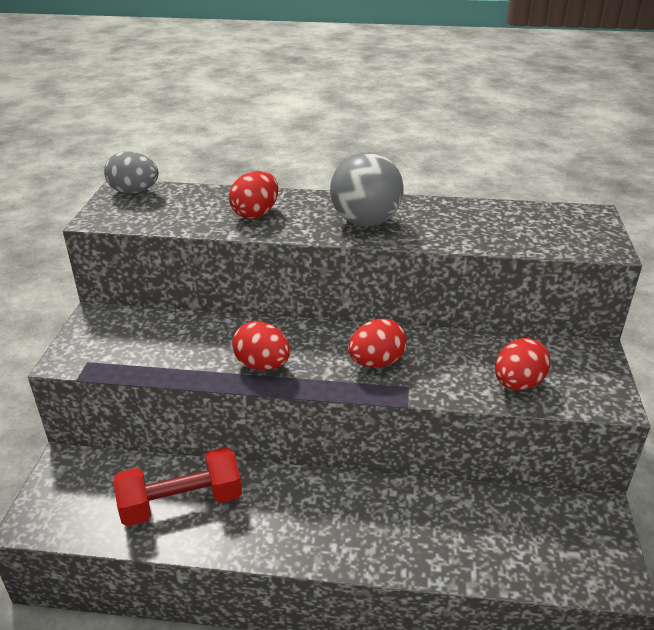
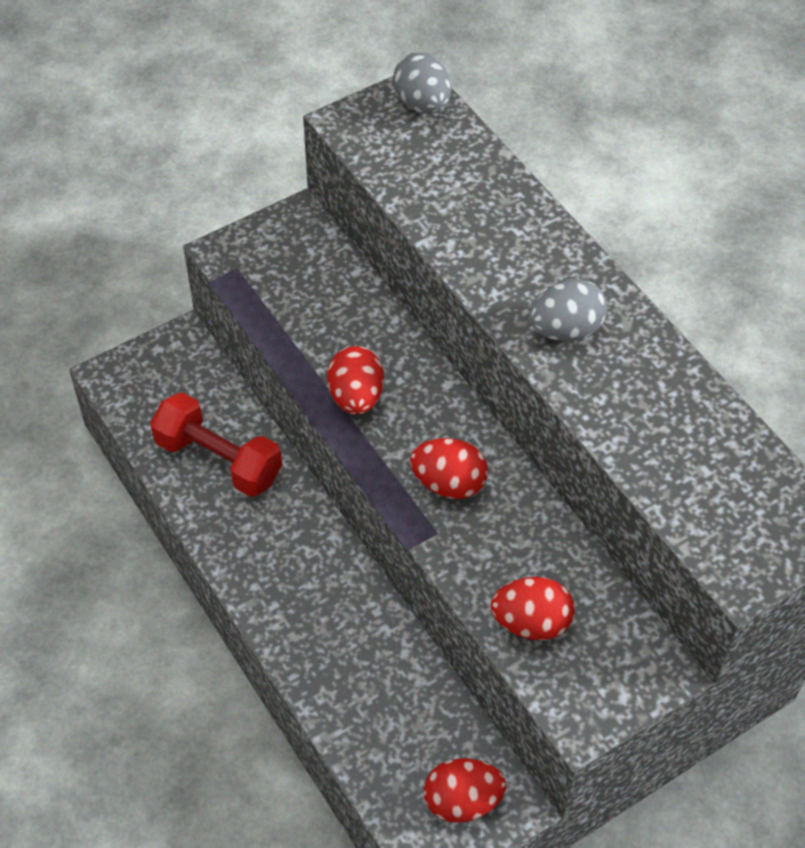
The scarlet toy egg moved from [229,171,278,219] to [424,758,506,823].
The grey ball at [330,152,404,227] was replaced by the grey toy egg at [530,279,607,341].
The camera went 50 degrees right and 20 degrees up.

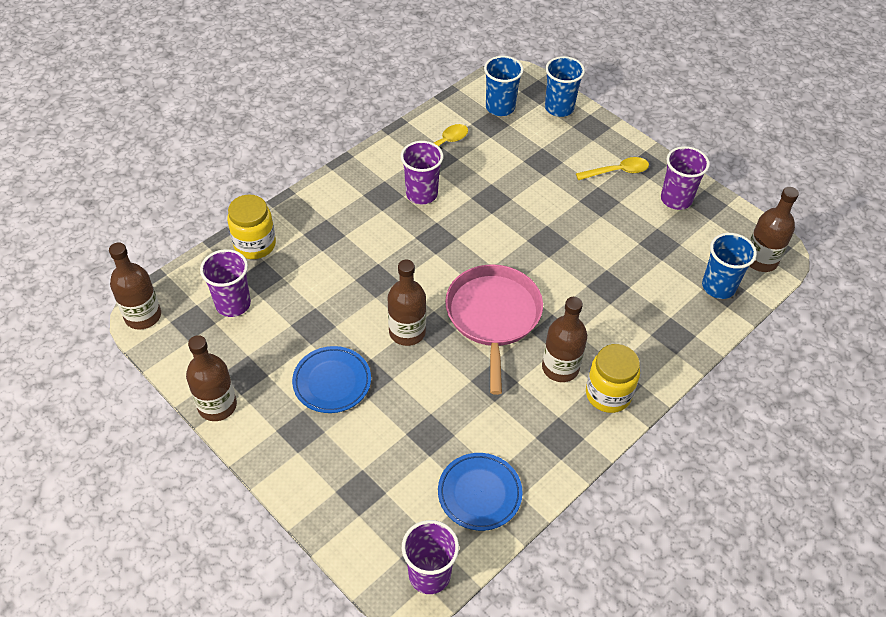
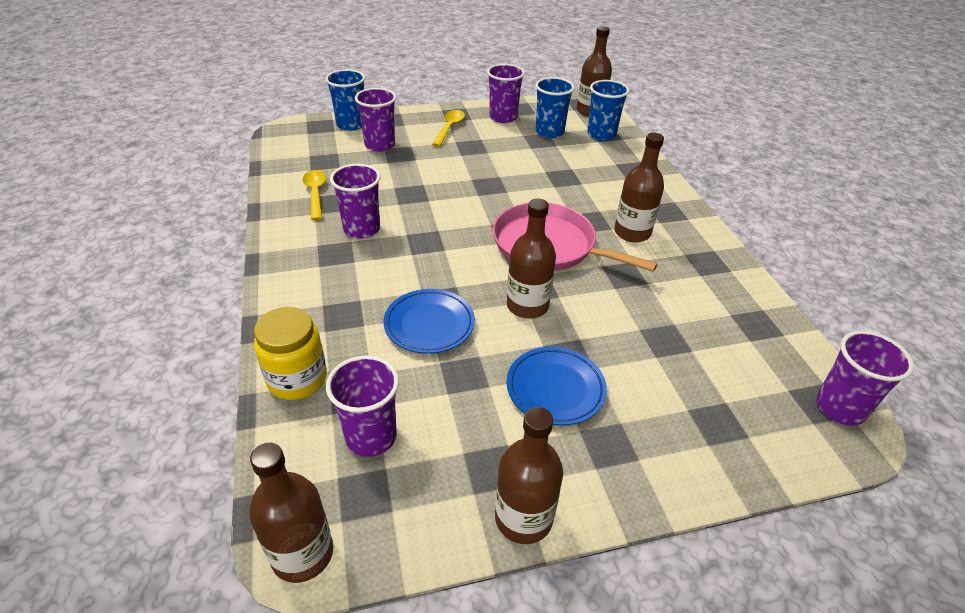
The bright yellow preserve jar at [586,344,640,413] disappeared.
The purple tumbler at [355,88,396,152] appeared.
The royal blue flat dish moved from [438,453,523,531] to [384,289,475,354].
The royal blue tumbler moved from [484,56,524,116] to [535,77,575,138].
The camera went 60 degrees left and 10 degrees down.

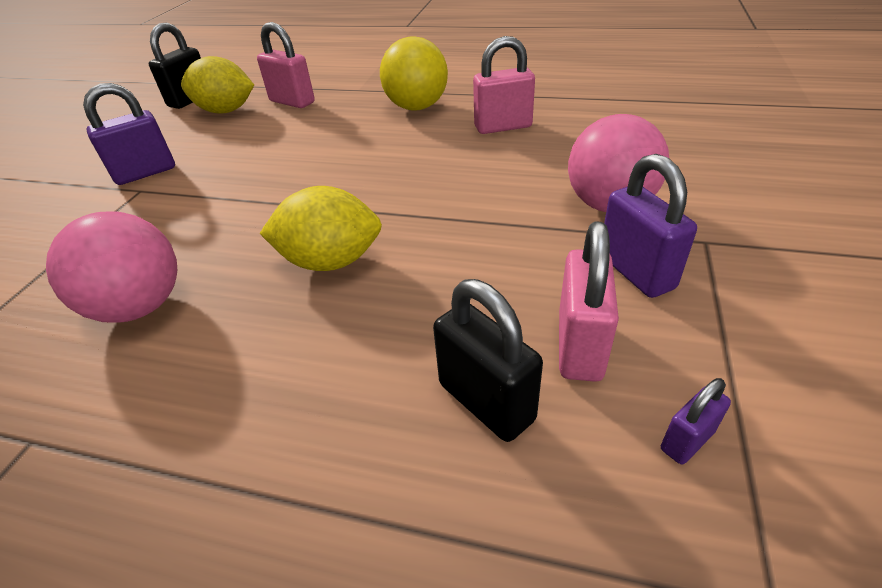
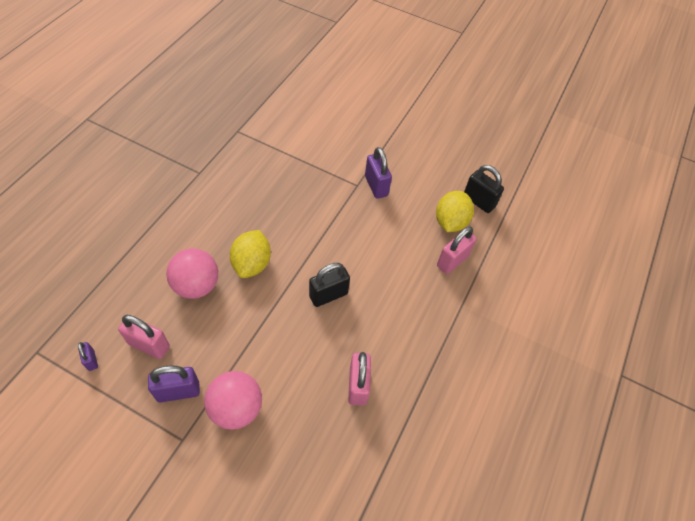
The bright yellow ball at [380,36,448,110] disappeared.
The rosy ball moved from [46,212,177,323] to [166,249,218,299].
The jet-black small lock moved from [433,279,543,442] to [309,263,350,307].
The camera went 95 degrees right and 15 degrees up.

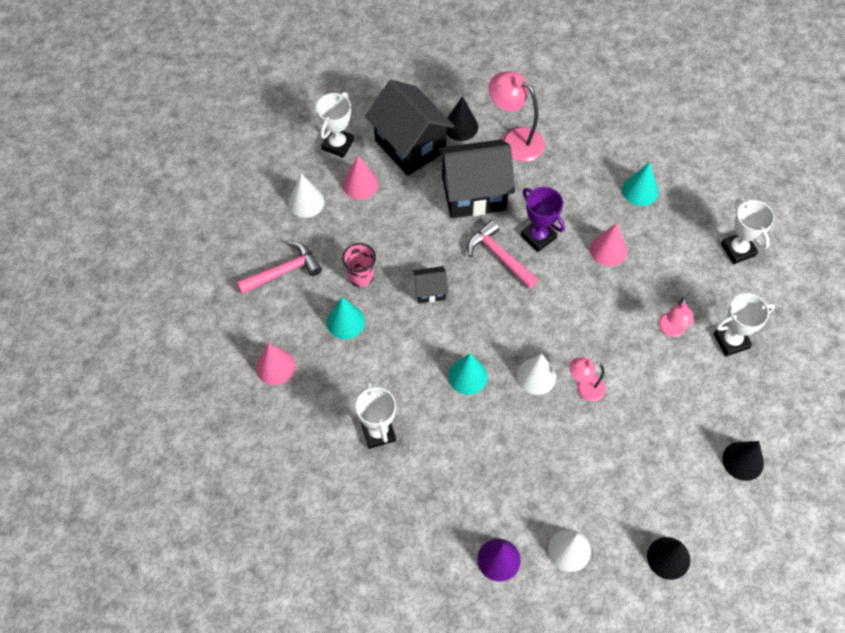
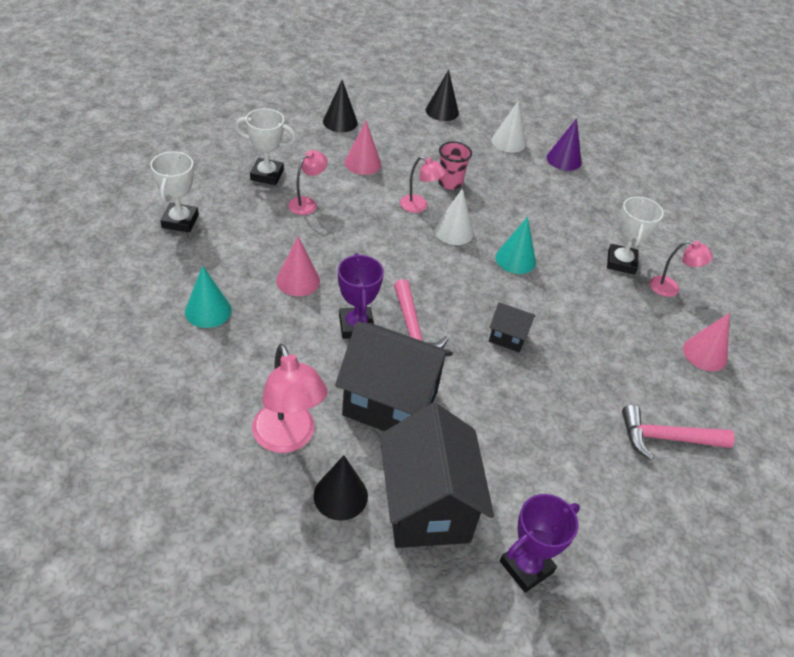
The pure white cone at [288,174,324,218] disappeared.
The turquoise cone at [327,297,365,339] disappeared.
The rosy desk lamp at [650,240,713,297] appeared.
The rosy tumbler moved from [342,243,376,287] to [438,141,472,190].
The rosy cone moved from [343,156,379,200] to [345,121,381,175].
The pure white trophy at [316,92,354,158] became the purple trophy at [500,494,580,593].
The camera went 155 degrees left and 15 degrees down.

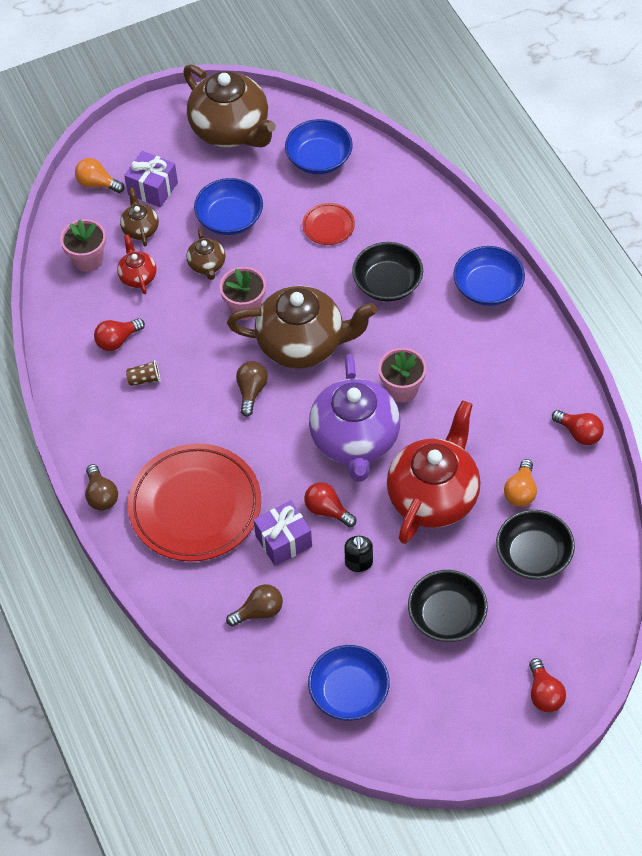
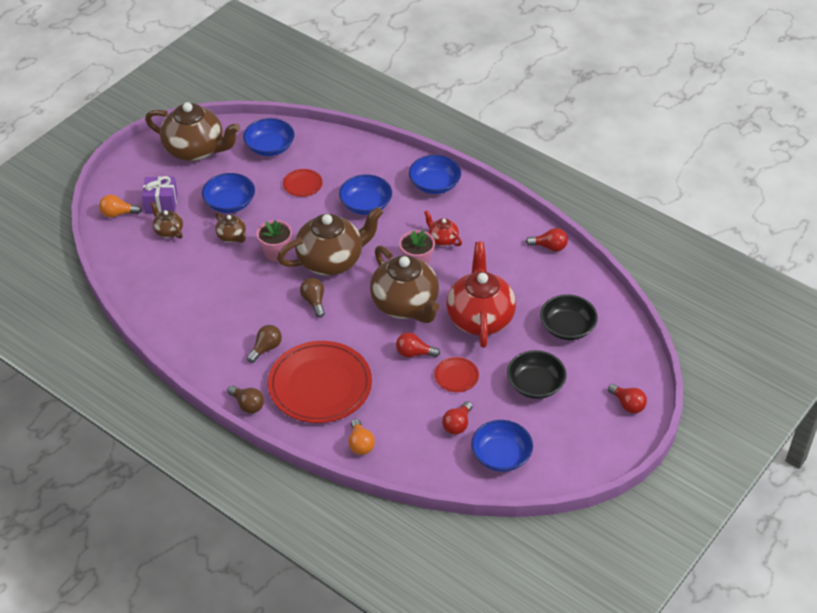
The rosy flower pot at [60,219,106,272] disappeared.
The dark brown tumbler at [126,360,160,386] disappeared.
The purple present at [254,500,312,566] disappeared.
The scarlet light bulb moved from [94,318,145,351] to [442,401,473,435].
The scarlet china teapot moved from [117,235,156,294] to [424,210,462,246].
The dark brown light bulb moved from [226,584,283,627] to [247,325,282,363].
The orange-coloured light bulb moved from [504,459,537,507] to [348,419,375,455].
The jet-black soap pump at [344,536,373,572] was replaced by the scarlet flat dish at [434,357,479,392].
The purple china teapot at [309,354,400,482] became the dark brown china teapot at [370,246,439,323].
The jet-black bowl at [352,242,423,301] became the royal blue bowl at [339,174,392,215].
The camera went 30 degrees left and 10 degrees down.

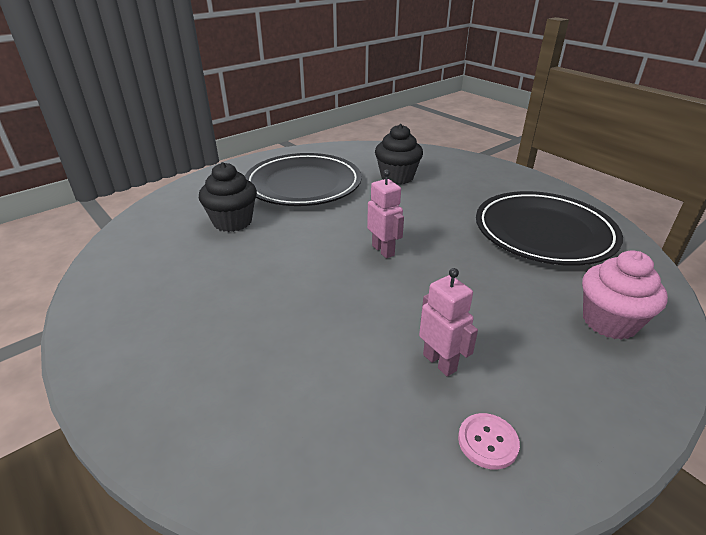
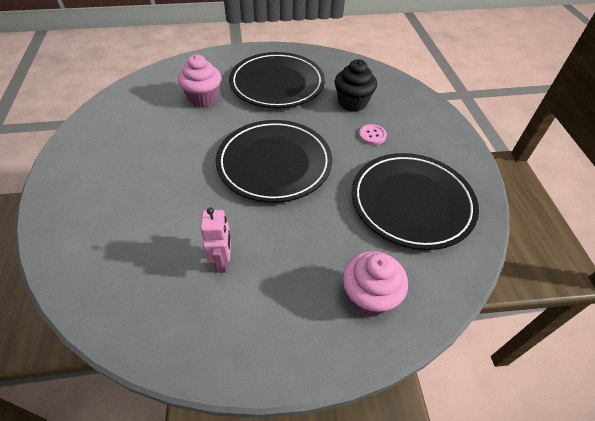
The rosy button moved from [458,413,520,470] to [359,124,387,145].
The rosy robot figure at [367,170,404,258] was replaced by the jet-black flat dish at [216,120,332,203].
The jet-black fairy cake at [199,162,257,232] became the rosy fairy cake at [178,54,221,107].
The camera went 30 degrees right and 15 degrees up.

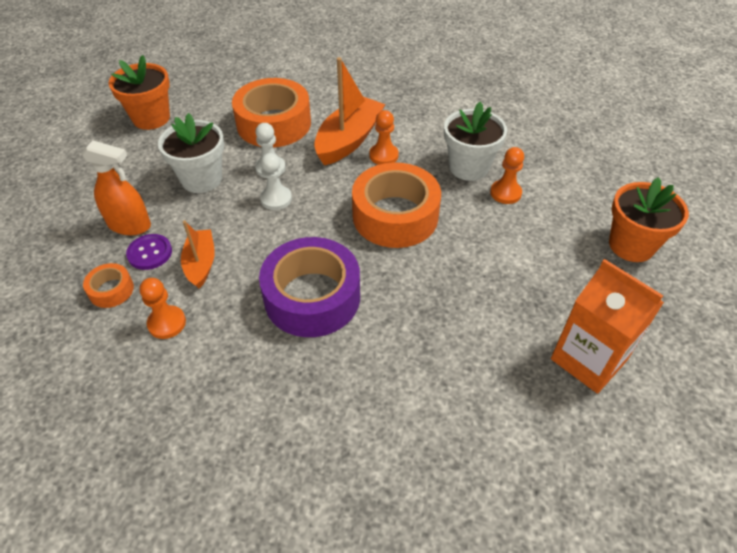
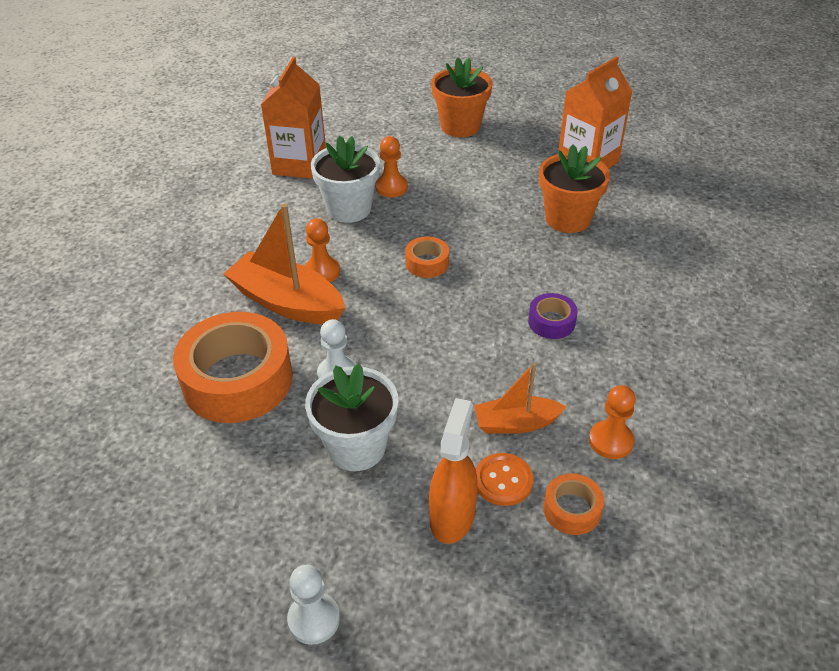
The orange-coloured juice carton at [261,57,326,179] appeared.
The orange-coloured flower pot moved from [108,55,170,130] to [539,145,610,233].
The pure white pawn moved from [260,153,292,210] to [287,565,340,645].
The purple button at [126,234,172,270] became the orange-coloured button at [476,453,534,506].
The purple tape at [259,237,360,337] changed to 0.45 times the size.
The orange-coloured tape at [352,162,441,248] changed to 0.45 times the size.
The camera went 90 degrees left and 5 degrees down.

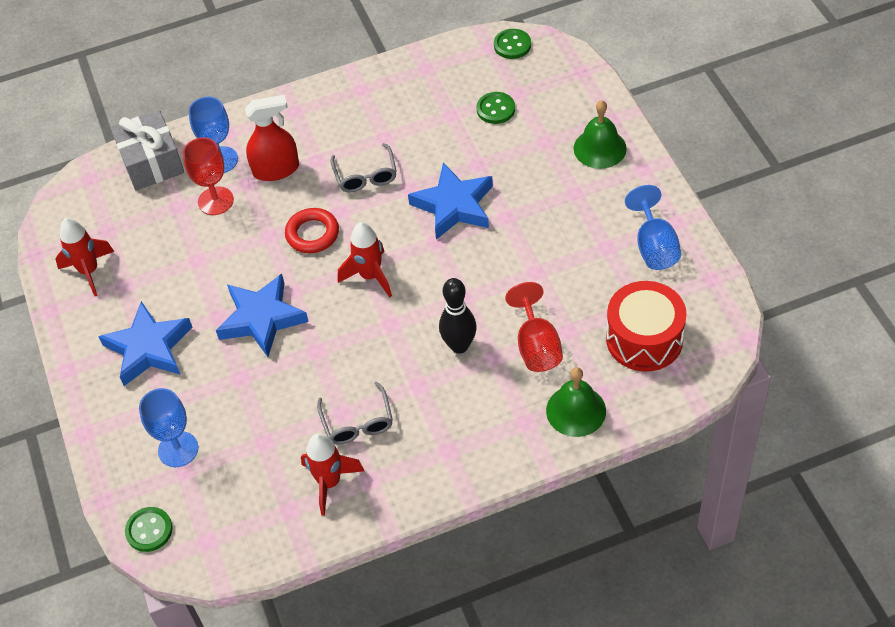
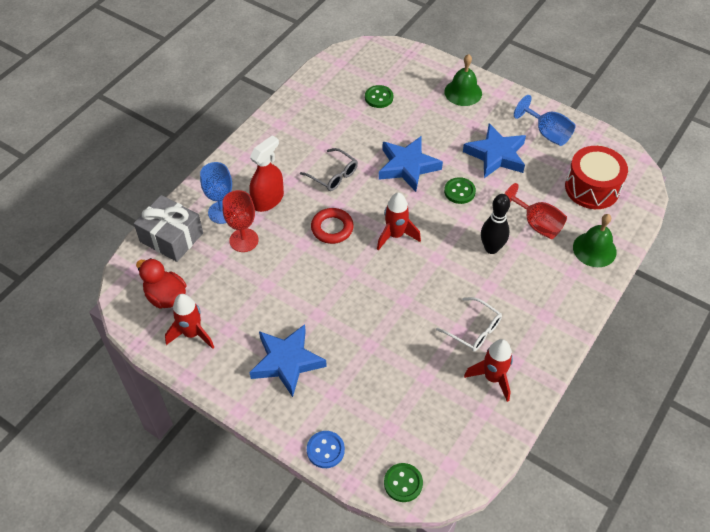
The royal blue goblet at [139,388,198,467] disappeared.
The scarlet toy duck at [136,258,186,309] appeared.
The royal blue button at [307,431,345,468] appeared.
The royal blue star moved from [216,274,309,357] to [463,123,526,178].
The emerald button moved from [494,29,531,59] to [444,177,476,204].
The grey spectacles at [317,381,393,445] became the pure white spectacles at [436,297,502,352].
The camera went 40 degrees left and 0 degrees up.

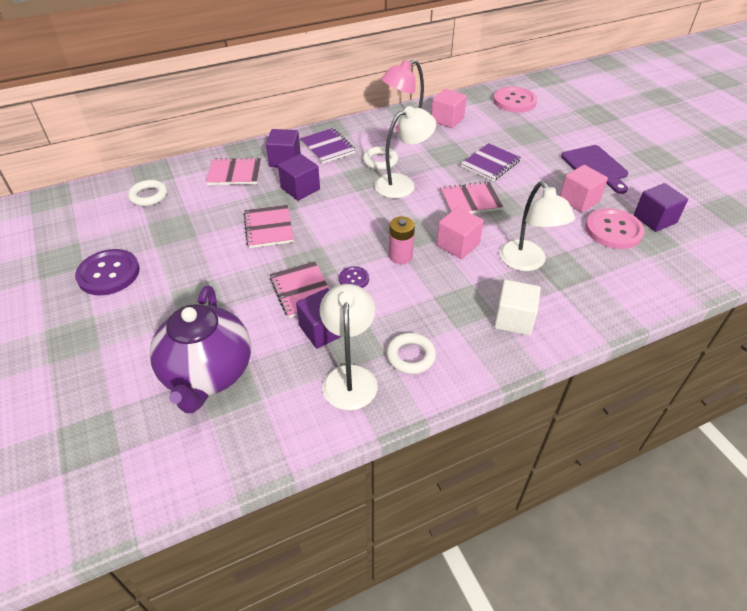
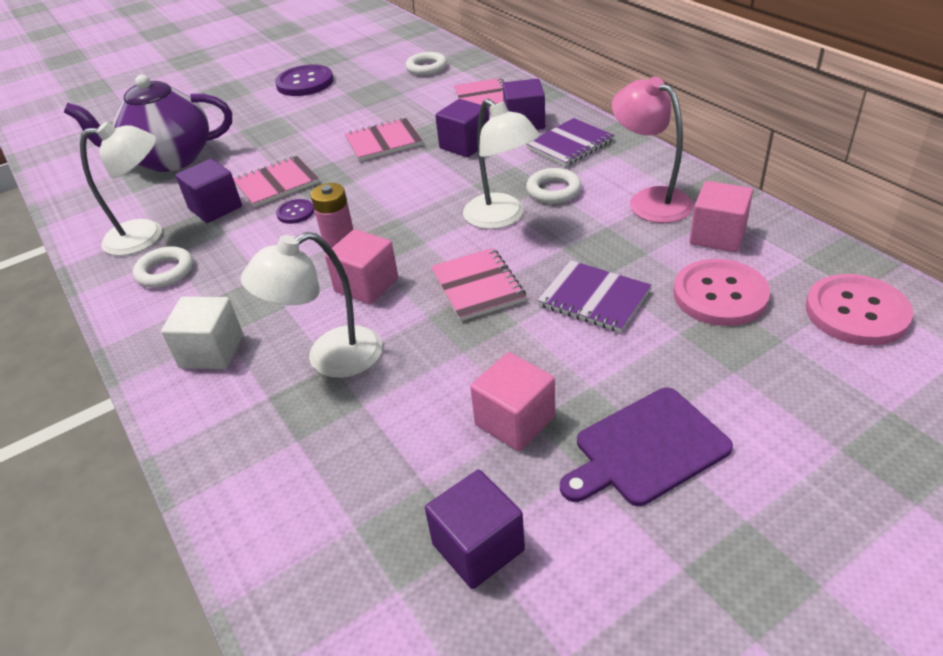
The rosy button moved from [585,208,645,249] to [673,259,770,326].
The camera went 85 degrees right and 5 degrees down.

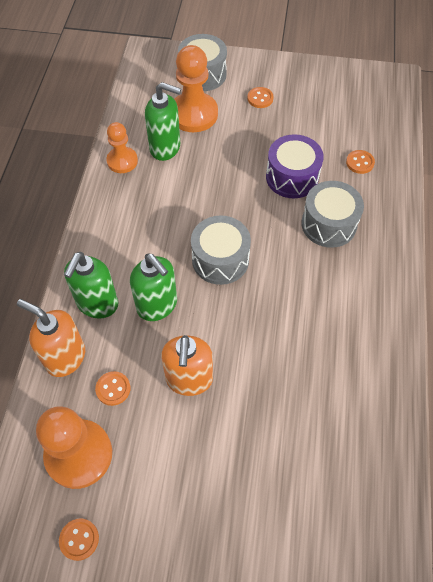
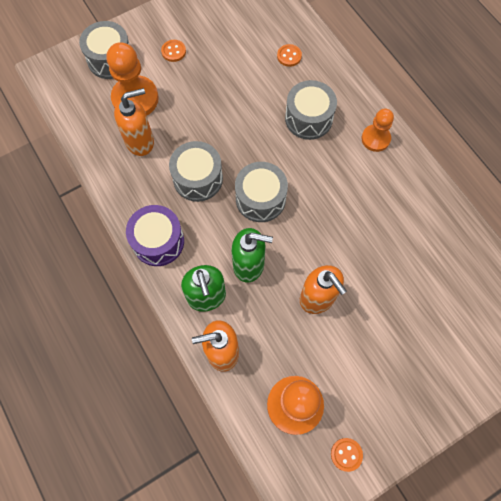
The orange-coloured button at [95,371,130,406] disappeared.
The grey drum at [169,141,223,202] appeared.
The orange-coloured pawn moved from [106,122,138,173] to [361,109,394,152].
The purple drum moved from [266,134,324,198] to [126,205,184,266].
The emerald soap pump at [145,82,181,161] became the orange-coloured soap pump at [114,88,154,156].
The camera went 40 degrees left and 10 degrees up.

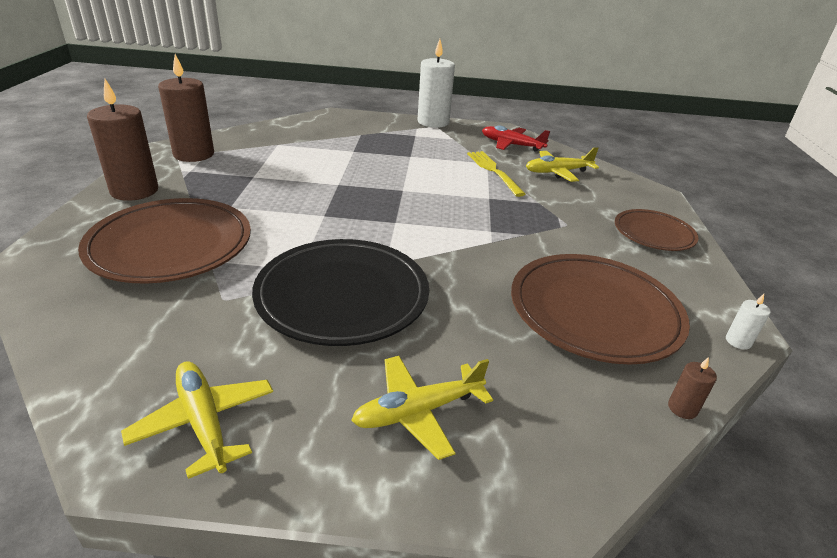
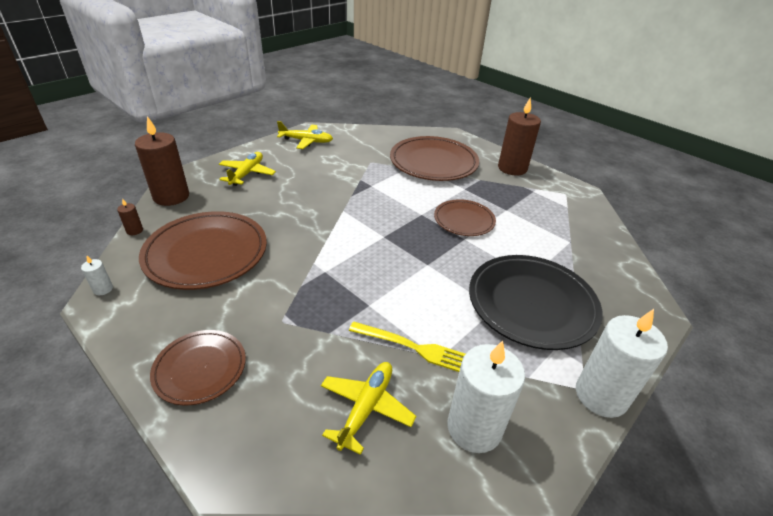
The dark brown flat dish at [434,199,496,236] appeared.
The dark brown candle moved from [158,54,214,162] to [135,116,189,206].
The jet-black flat dish moved from [252,239,429,346] to [469,255,603,350].
The scarlet plane at [482,125,550,152] was replaced by the pure white candle at [447,340,525,453].
The camera went 130 degrees right and 5 degrees up.

